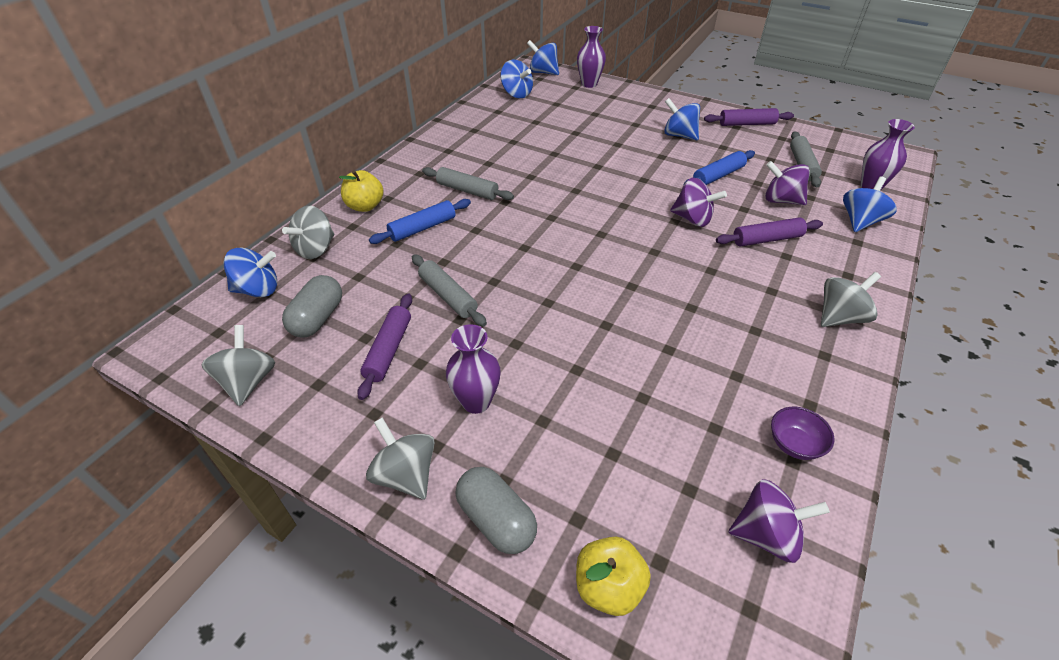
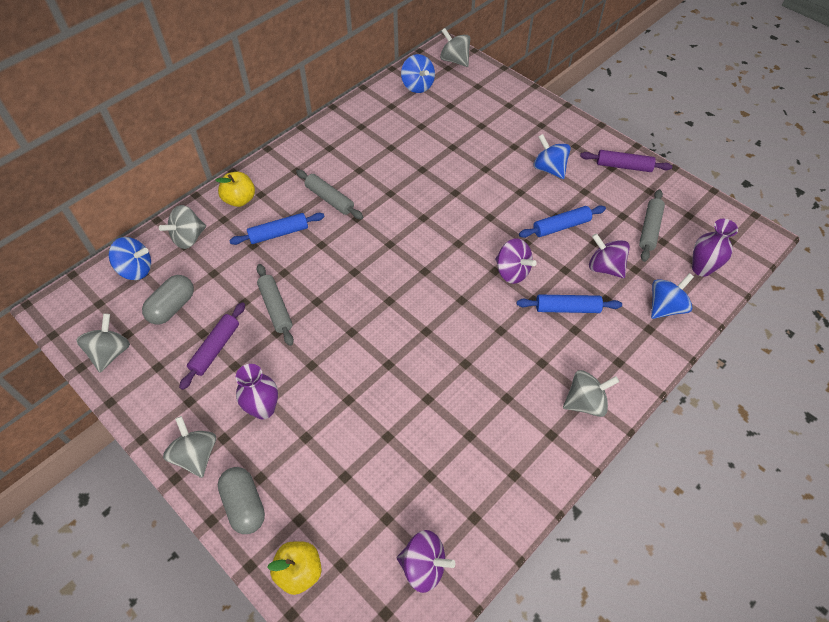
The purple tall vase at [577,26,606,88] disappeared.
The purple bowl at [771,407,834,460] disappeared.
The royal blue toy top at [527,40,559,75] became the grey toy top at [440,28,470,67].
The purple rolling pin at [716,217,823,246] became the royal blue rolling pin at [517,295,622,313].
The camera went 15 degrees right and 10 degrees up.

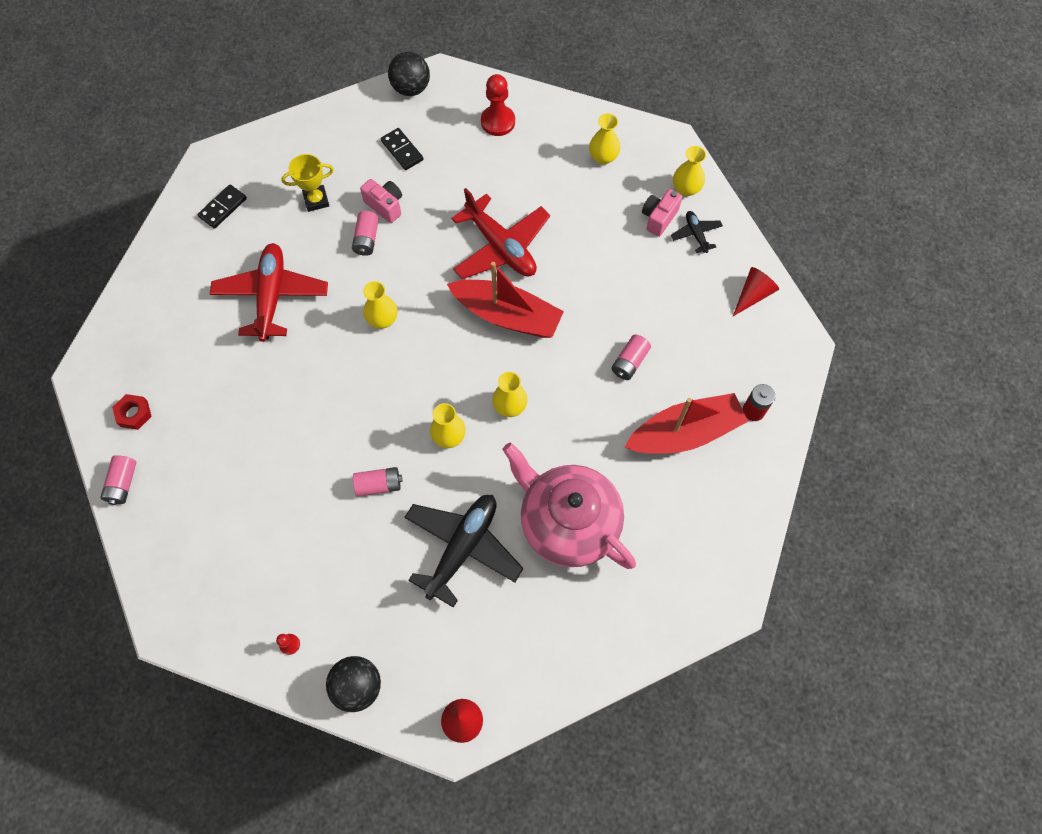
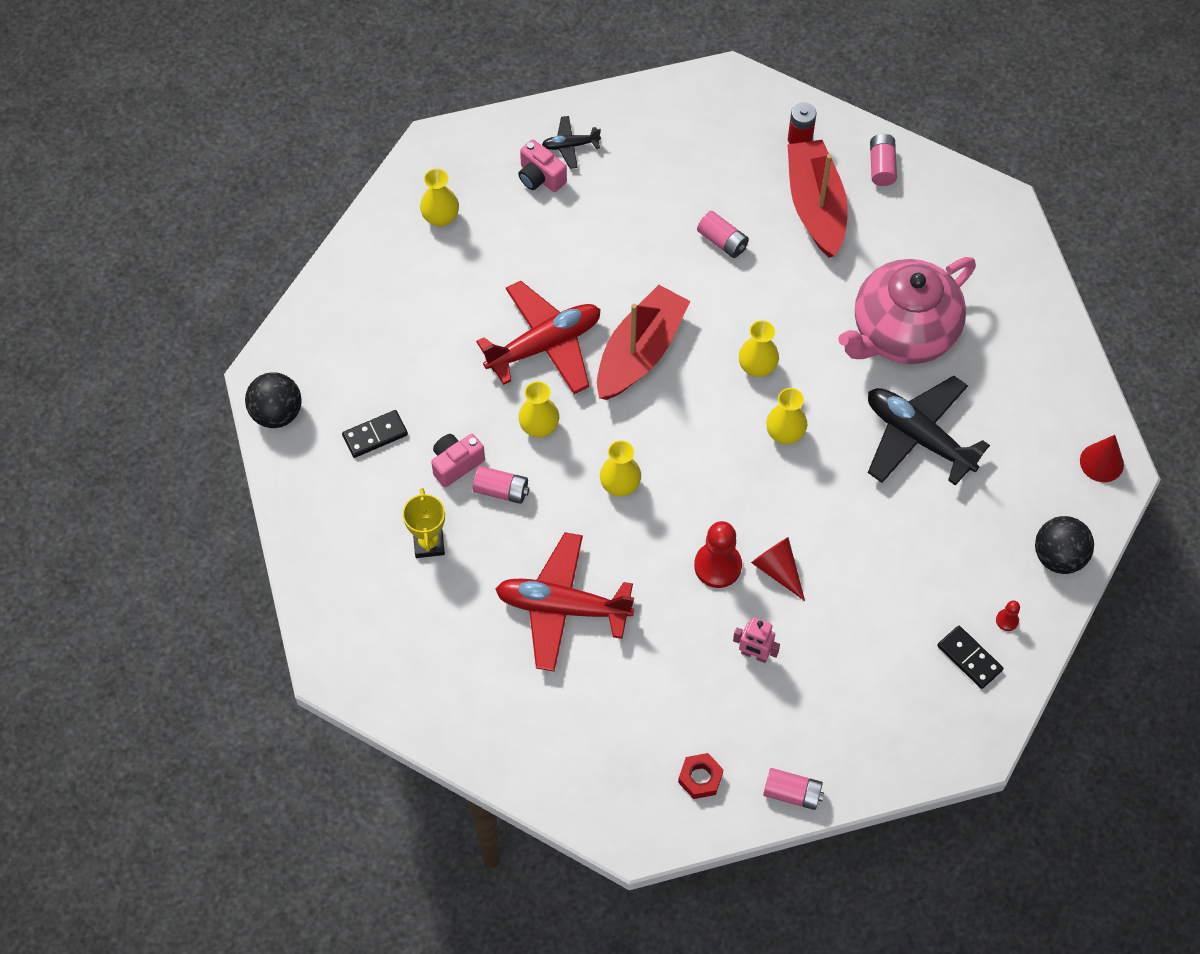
The rosy robot figure at [733,617,780,663] appeared.
The jet-black domino piece moved from [198,184,247,229] to [937,626,1003,689].
The rosy AA battery moved from [353,467,403,497] to [870,134,897,186].
The scarlet pawn moved from [481,74,515,136] to [694,521,742,588].
The bright yellow tall vase moved from [673,146,706,196] to [518,381,559,438].
The scarlet cone moved from [733,267,779,316] to [751,537,805,601].
The camera went 80 degrees left and 5 degrees down.

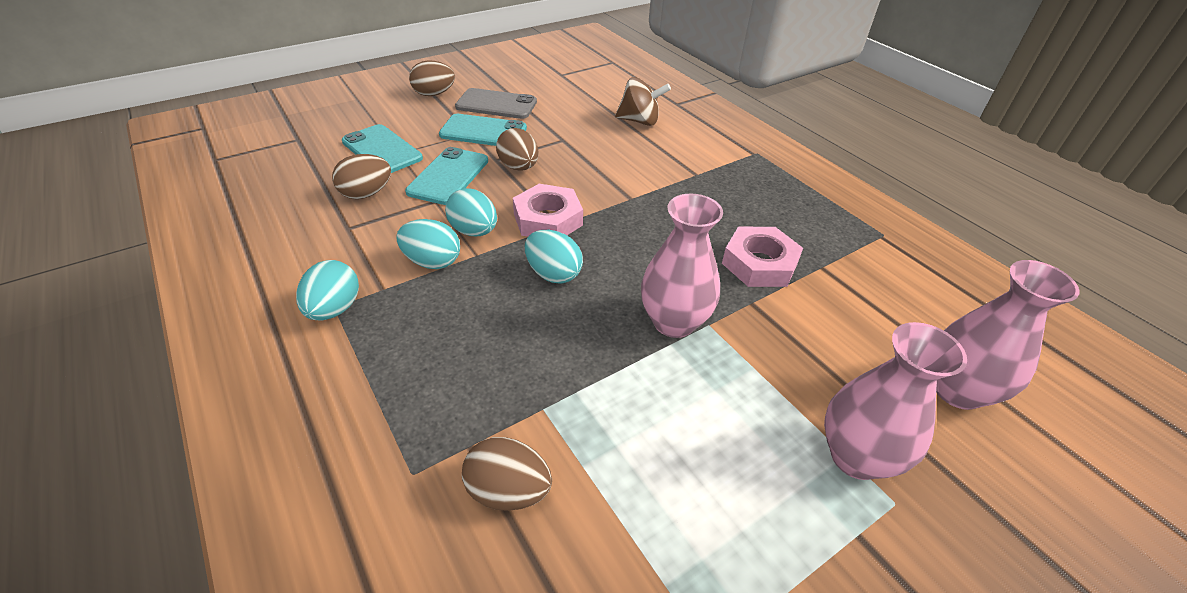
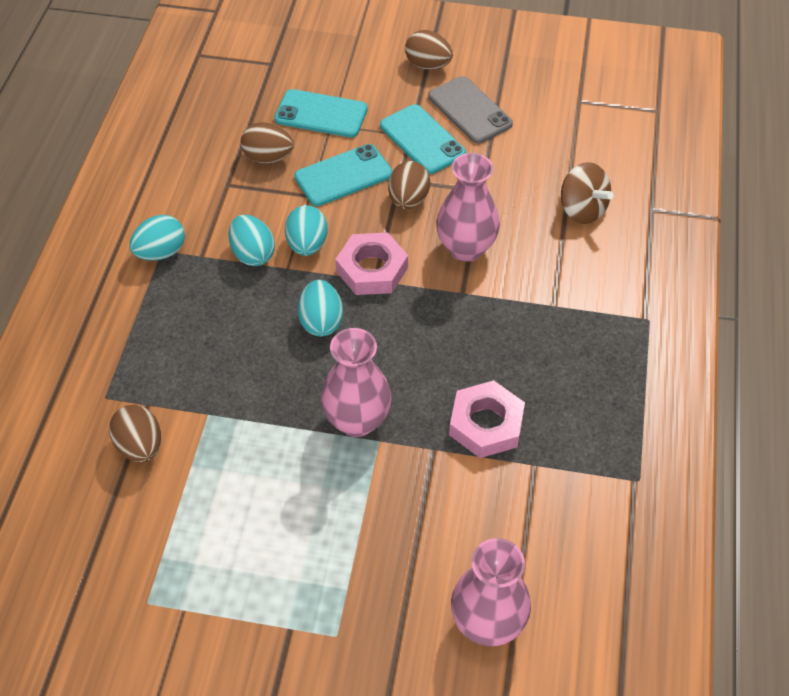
The rosy tall vase moved from [824,322,967,480] to [436,153,500,262].
The turquoise smartphone at [342,124,423,173] turned 75 degrees counterclockwise.
The camera went 45 degrees right and 10 degrees up.

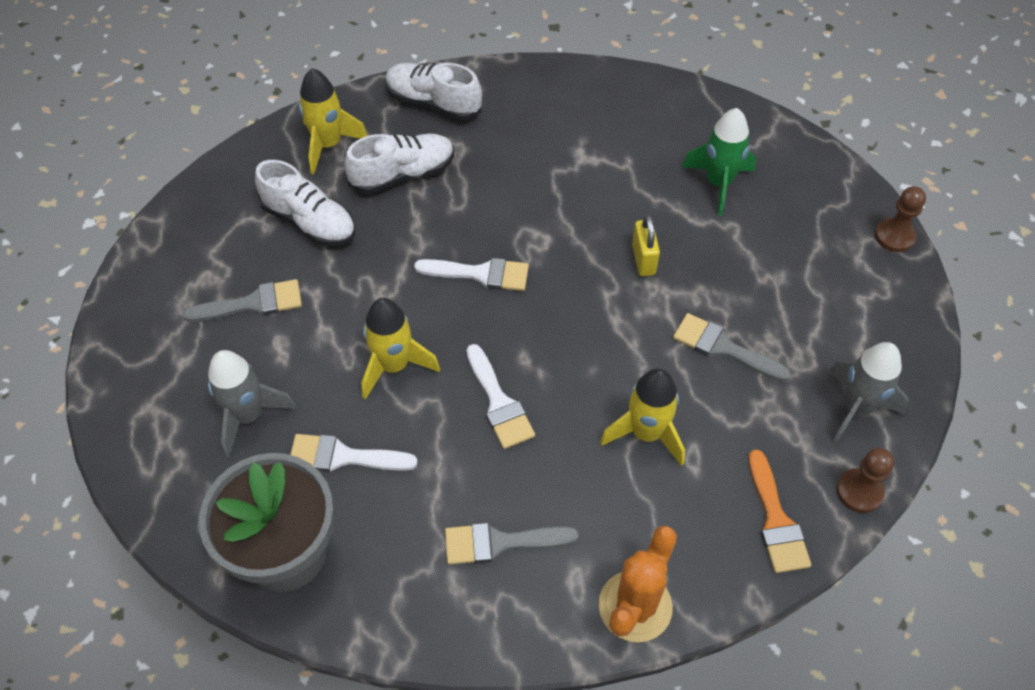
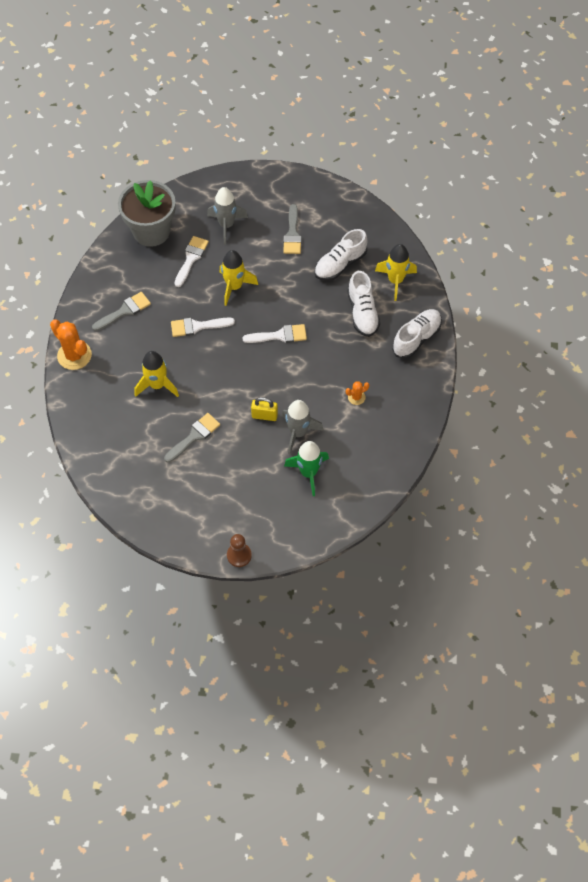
The orange-coloured paintbrush at [748,449,811,573] disappeared.
The dark brown pawn at [837,448,894,513] disappeared.
The orange-coloured cactus at [346,381,369,405] appeared.
The grey rocket moved from [829,342,909,444] to [282,400,324,455].
The pure white paintbrush at [414,258,529,291] turned 120 degrees counterclockwise.
The grey paintbrush at [445,523,579,565] turned 45 degrees clockwise.
The camera went 105 degrees right and 5 degrees up.

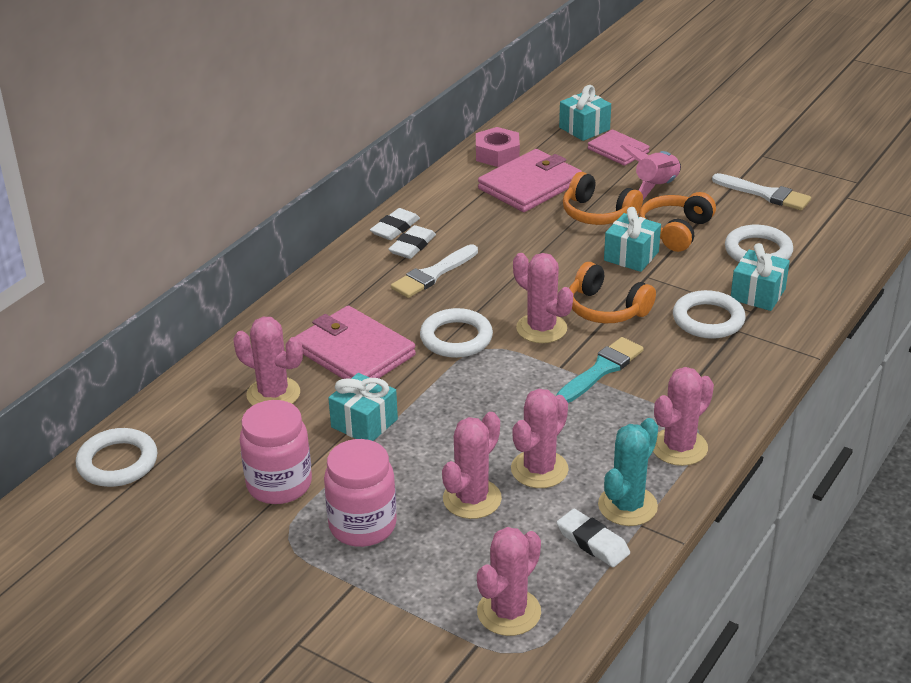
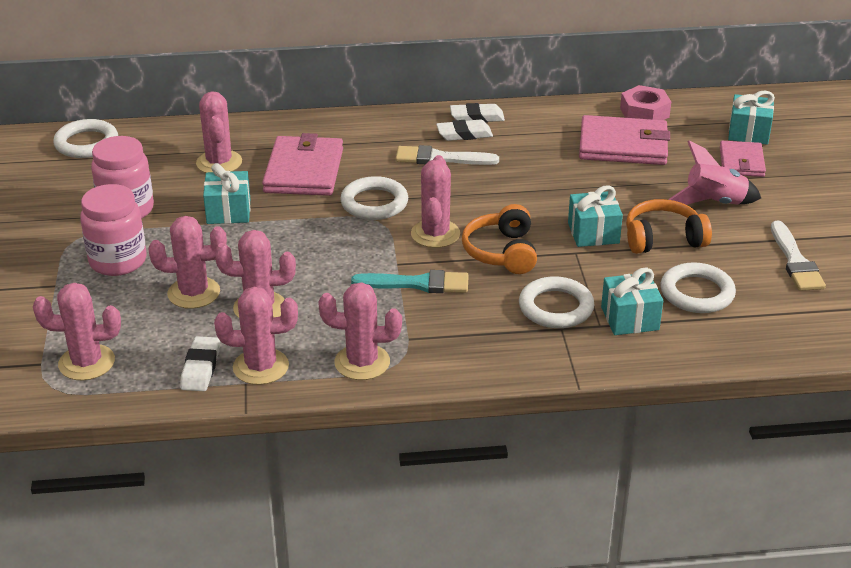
The orange-coloured headset at [563,172,643,225] disappeared.
The turquoise cactus at [598,418,658,526] became the rosy cactus at [214,287,298,385].
The camera went 50 degrees right and 0 degrees up.

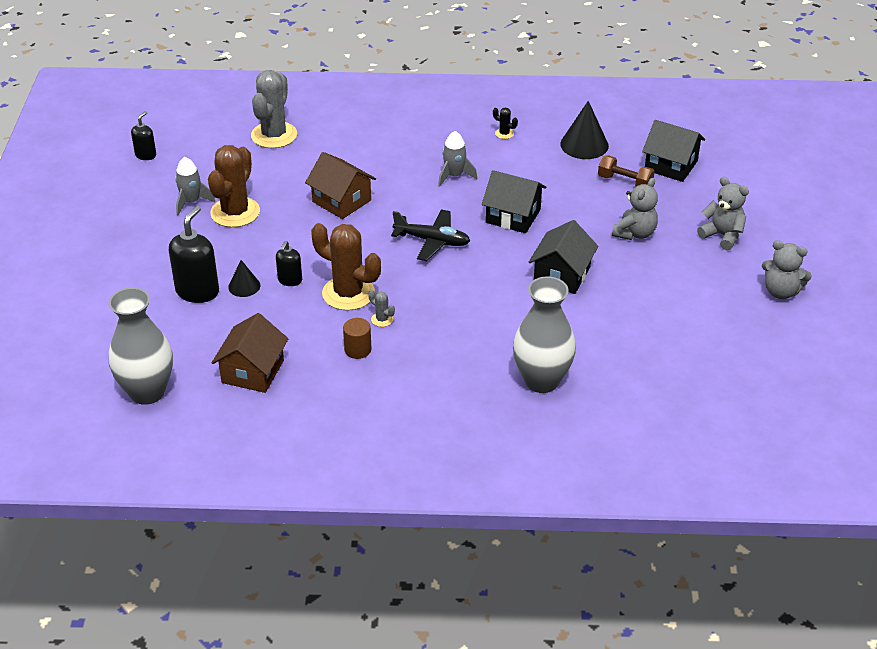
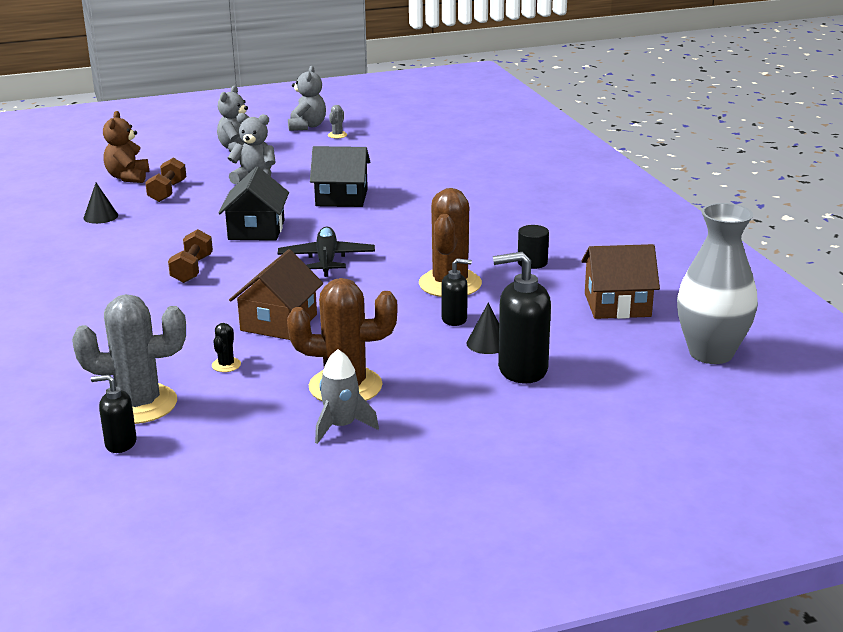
The grey tall vase at [513,276,576,393] disappeared.
The jet-black soap pump moved from [131,111,156,160] to [91,375,137,453].
The grey cactus moved from [368,290,395,327] to [328,105,347,138].
The jet-black cactus moved from [493,108,518,139] to [212,323,241,372].
The grey rocket at [438,131,477,187] was replaced by the dark brown dumbbell at [168,229,213,283].
The jet-black cottage at [642,120,705,182] was replaced by the dark brown stuffed bear at [103,111,149,183].
The dark brown cylinder at [343,318,372,359] became the jet-black cylinder at [518,225,549,269].
The jet-black cone at [560,101,609,159] changed to 0.59 times the size.
The camera went 110 degrees left and 15 degrees down.

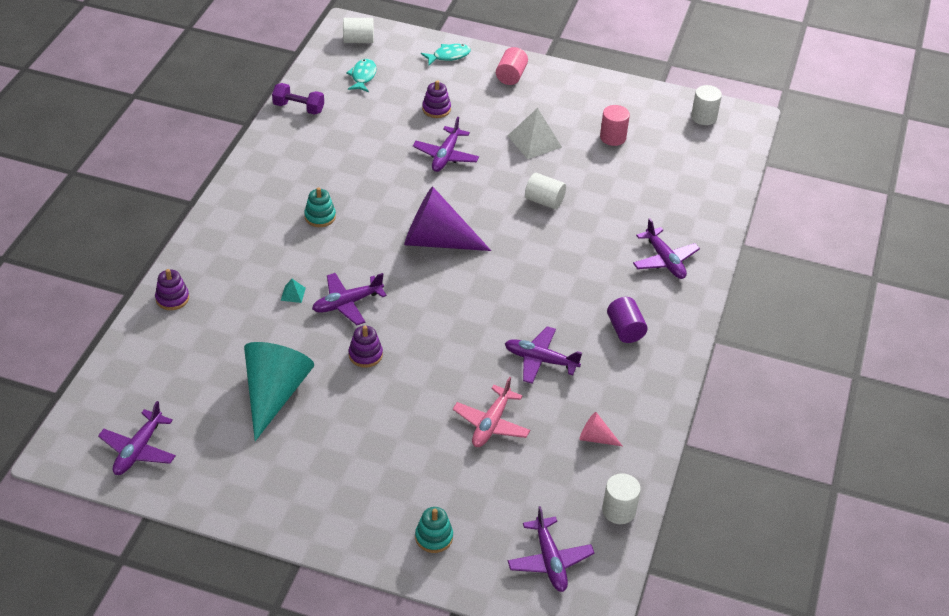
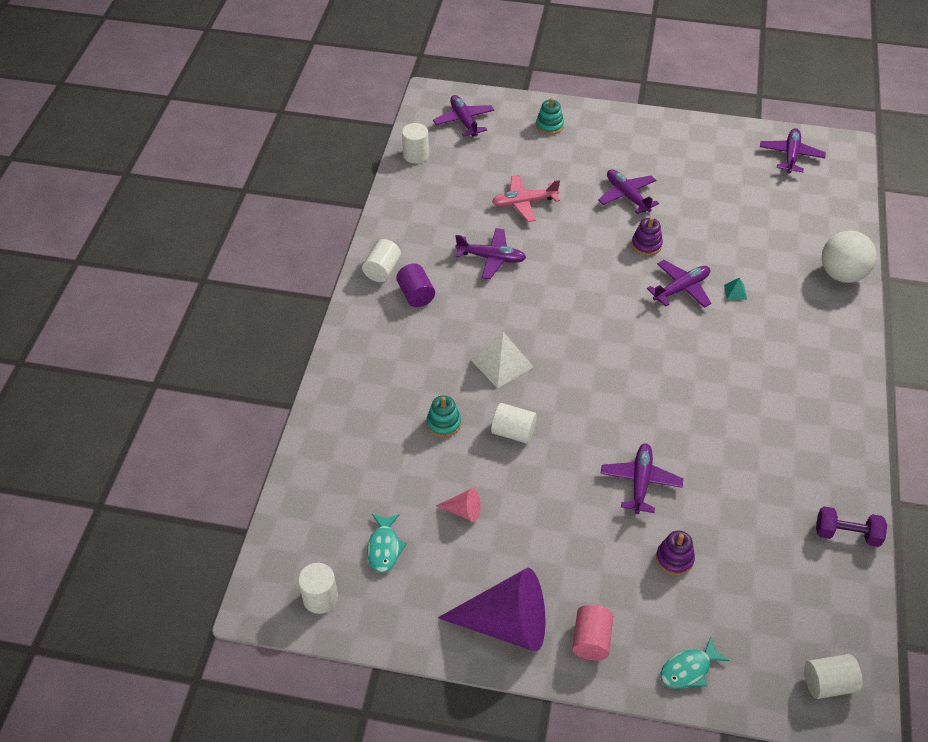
The turquoise cone at [244,342,314,441] disappeared.
The rosy cylinder at [600,105,630,146] disappeared.
The pure white cylinder at [362,239,401,282] appeared.
The turquoise stacking rings moved from [304,188,336,227] to [427,395,461,437].
The turquoise toy fish moved from [346,59,377,92] to [367,514,407,573].
The purple cone moved from [404,186,491,251] to [438,568,545,651].
The pure white pyramid moved from [507,108,562,159] to [470,332,533,388].
The rosy cone moved from [580,412,622,446] to [436,488,481,522].
The purple plane moved from [633,218,700,279] to [598,169,659,214].
The purple stacking rings at [155,269,189,310] was replaced by the pure white ball at [822,231,876,283].
The rosy plane at [453,377,530,447] turned 120 degrees counterclockwise.
The camera went 175 degrees right and 5 degrees up.

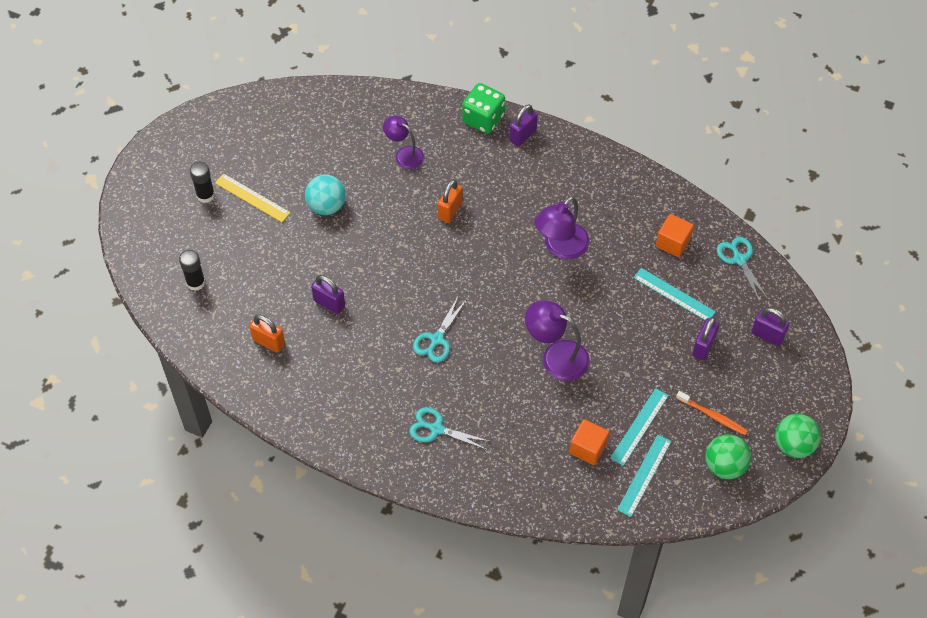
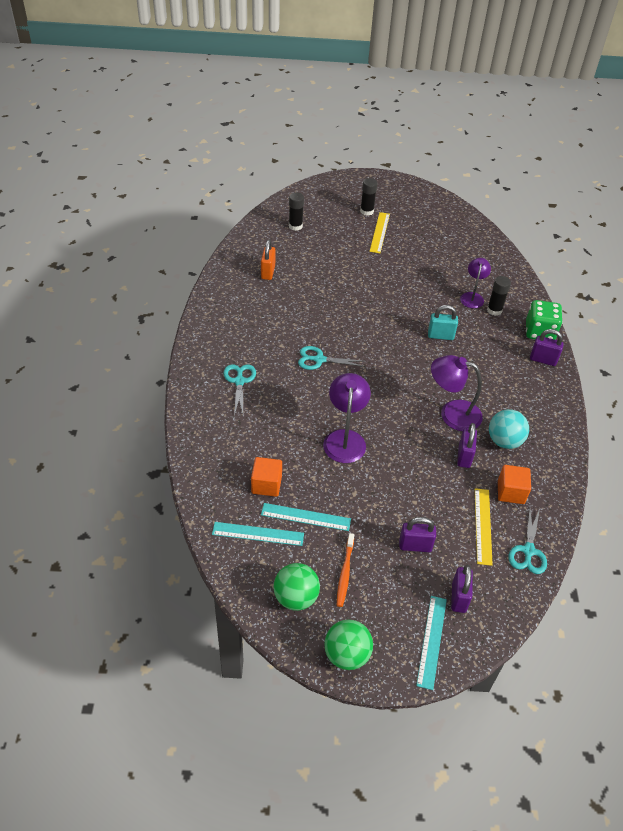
The bright yellow ruler at [475,488,493,566] appeared.
The jet-black glue stick at [487,276,511,316] appeared.
The turquoise ball moved from [305,174,346,215] to [489,409,529,449].
The purple small lock moved from [311,275,345,314] to [457,423,477,468].
The turquoise ruler moved from [633,268,716,320] to [416,596,447,690].
The orange-coloured small lock at [438,179,463,223] became the turquoise small lock at [428,305,458,340].
The turquoise scissors at [717,237,768,302] turned 150 degrees clockwise.
The camera went 65 degrees right and 10 degrees down.

